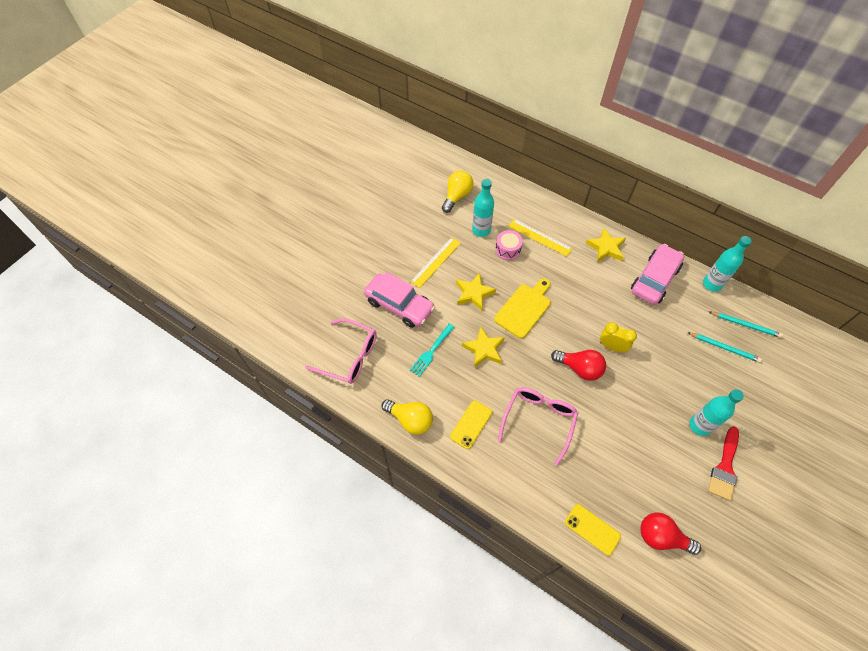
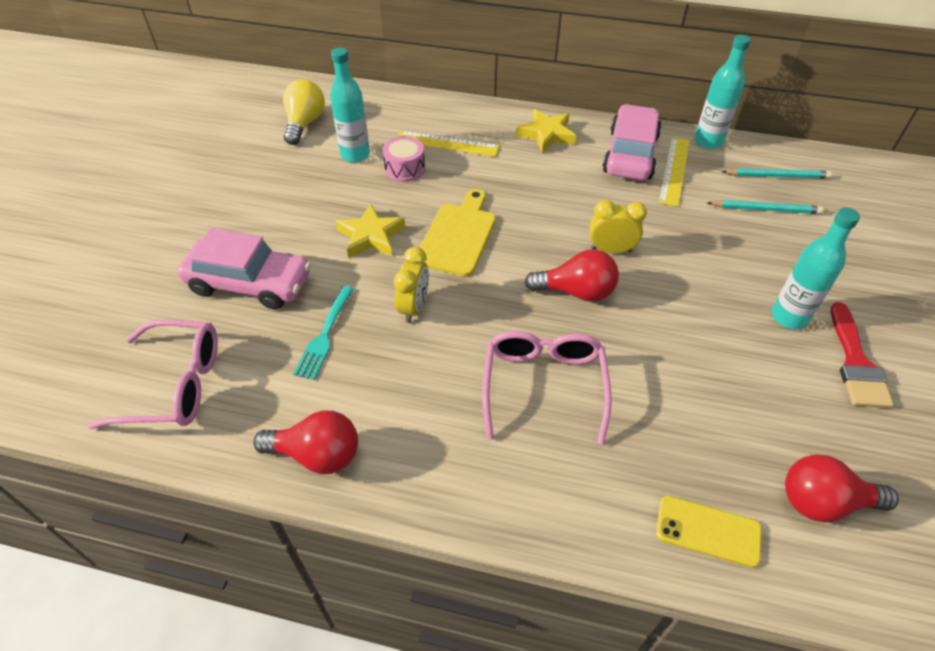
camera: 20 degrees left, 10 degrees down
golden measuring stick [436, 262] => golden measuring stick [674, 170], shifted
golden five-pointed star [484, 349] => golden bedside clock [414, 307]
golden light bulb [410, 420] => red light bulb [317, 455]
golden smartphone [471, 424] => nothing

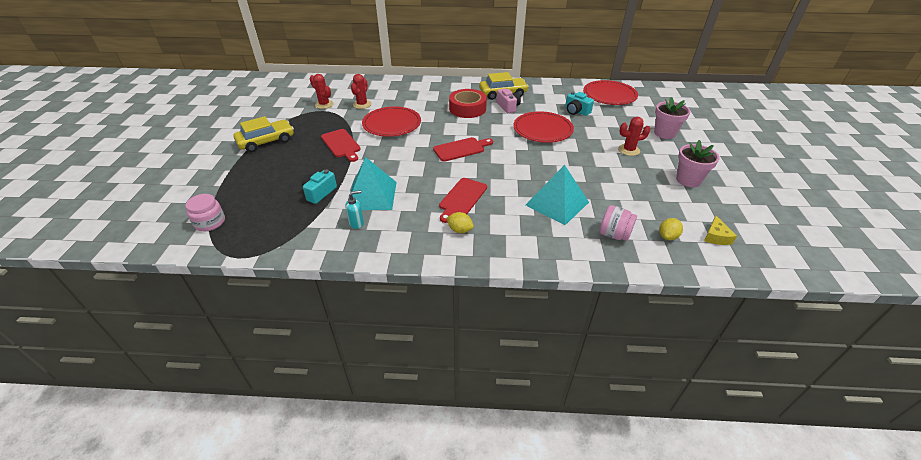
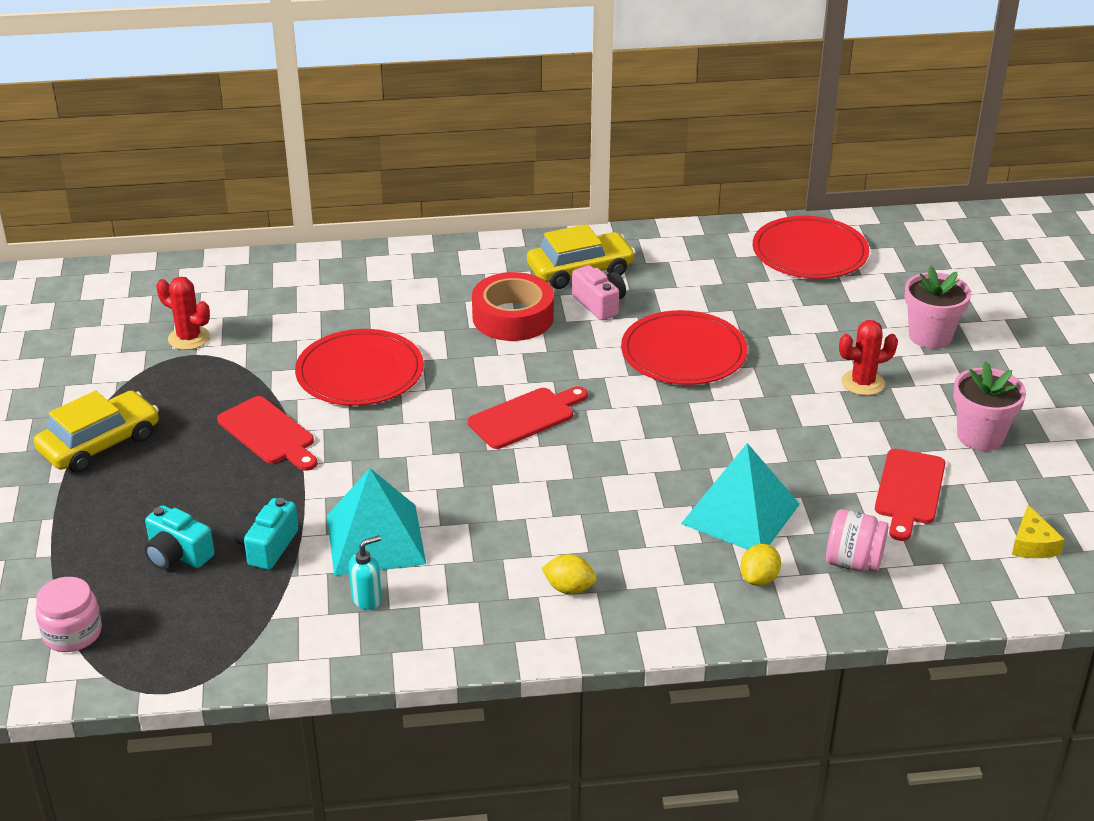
camera: 10 degrees left, 5 degrees down
red prickly plant [362, 104] => nothing
teal camera [576, 111] => teal camera [177, 555], shifted
red bread board [462, 198] => red bread board [909, 491], shifted
golden toy lemon [667, 236] => golden toy lemon [759, 579], shifted

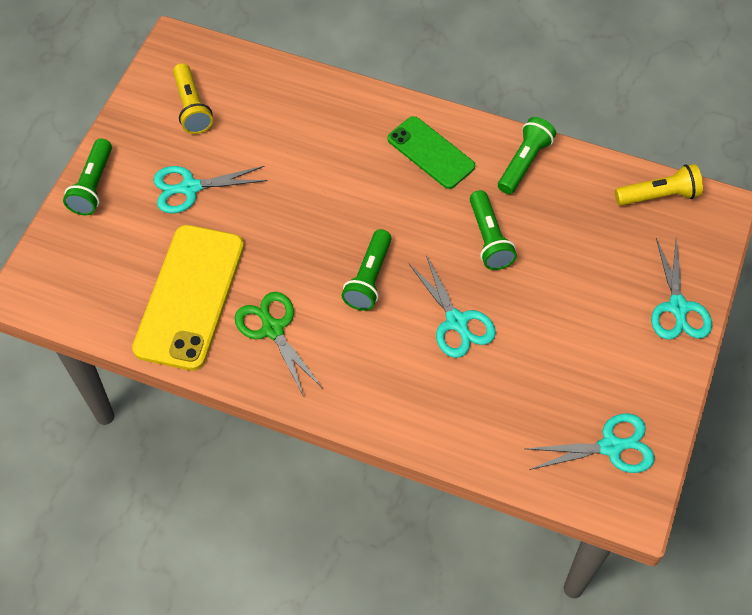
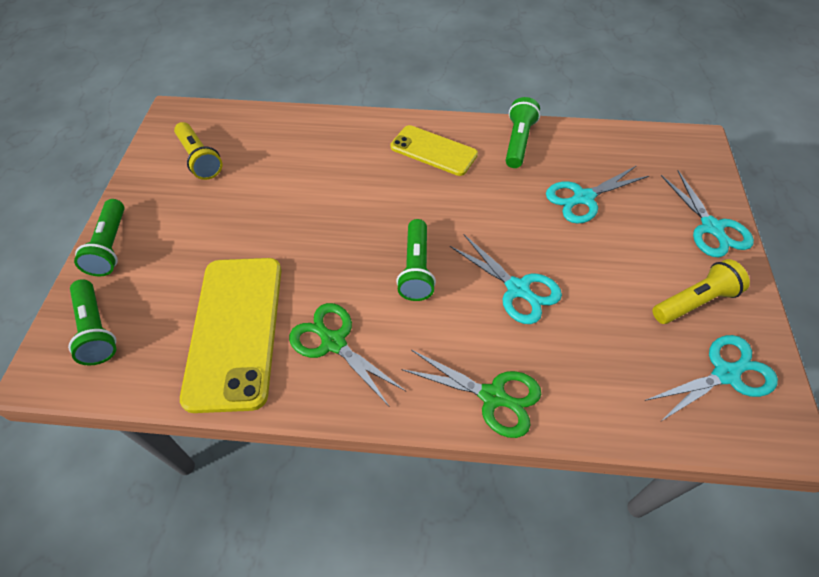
camera: 15 degrees left, 5 degrees down
emerald smartphone [431, 153] => golden smartphone [433, 151]
golden flashlight [659, 196] => golden flashlight [694, 302], shifted
teal shears [189, 188] => teal shears [583, 198], shifted
emerald flashlight [488, 239] => emerald flashlight [96, 330], shifted
nothing => emerald shears [493, 397]

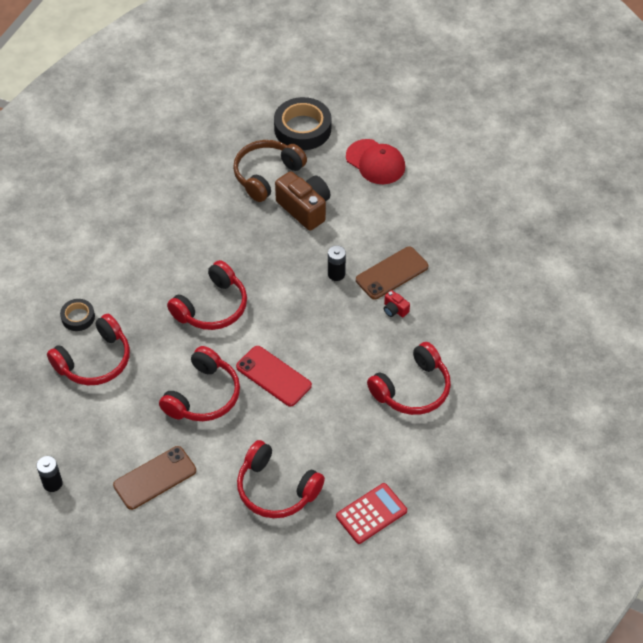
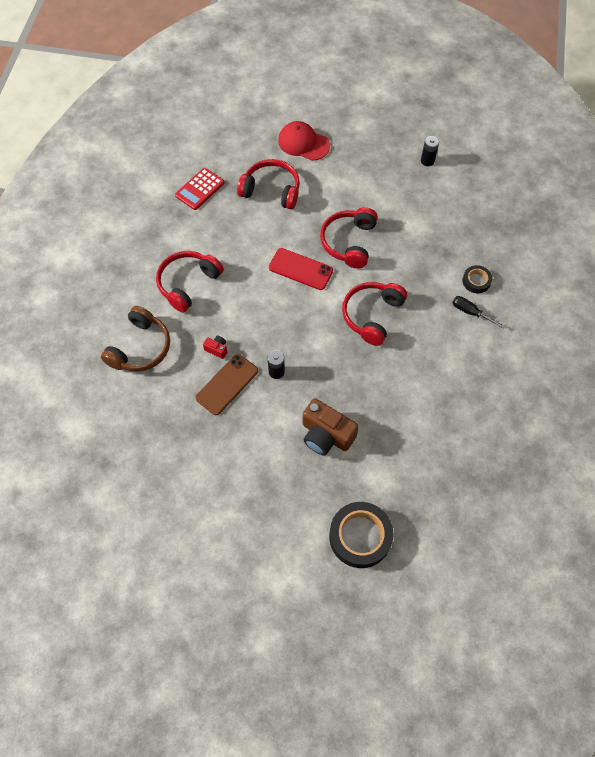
camera: 165 degrees right, 10 degrees up
red peaked cap [375, 162] => red peaked cap [303, 143], shifted
brown over-ear headphones [267, 175] => brown over-ear headphones [140, 348], shifted
red over-ear headphones [95, 361] => nothing
brown smartphone [155, 478] => nothing
nothing => ebony hand screwdriver [470, 312]

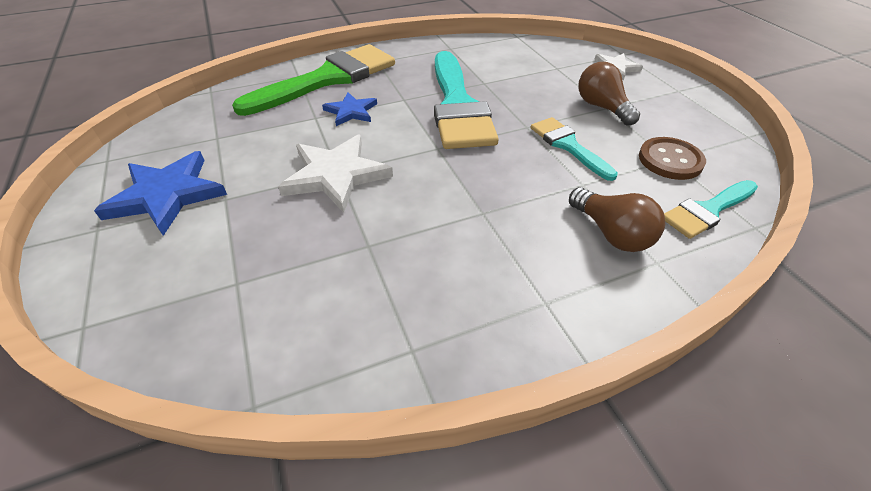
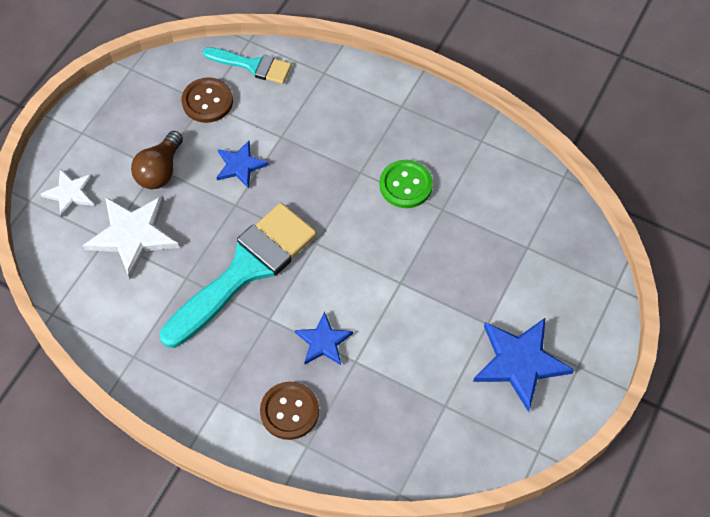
camera: 130 degrees left, 15 degrees up
emerald brush [328, 79] => brown sewing button [289, 411]
teal brush [568, 145] => blue five-pointed star [240, 165]
white five-pointed star [336, 175] => white five-pointed star [133, 235], shifted
brown light bulb [611, 233] => nothing
nothing => emerald sewing button [405, 185]

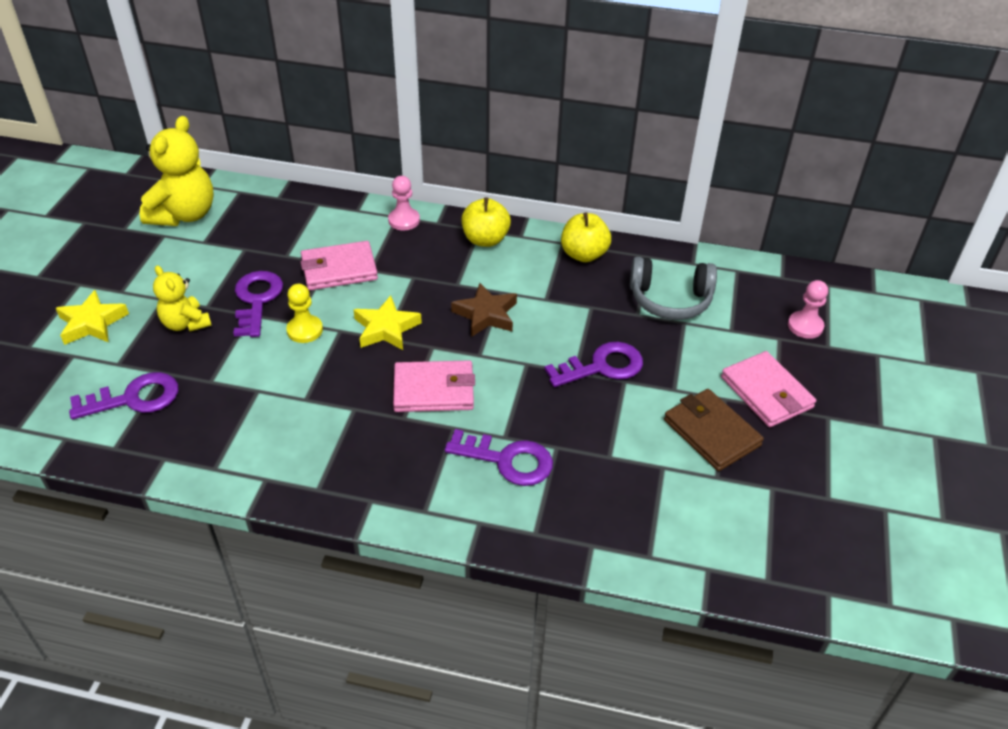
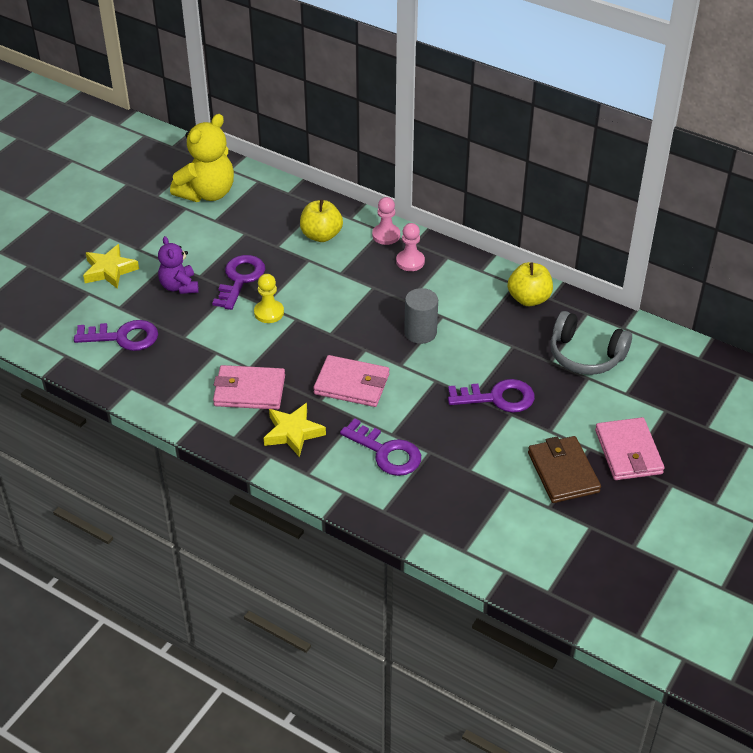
camera: 20 degrees right, 0 degrees up
golden apple [485, 239] => golden apple [321, 235], shifted
rosy billfold [339, 269] => rosy billfold [249, 391], shifted
golden teddy [186, 323] => royal purple teddy [179, 286]
rosy chess pawn [805, 326] => rosy chess pawn [410, 261], shifted
brown five-pointed star [486, 314] => gray solid cylinder [420, 332]
golden five-pointed star [386, 328] => golden five-pointed star [293, 433], shifted

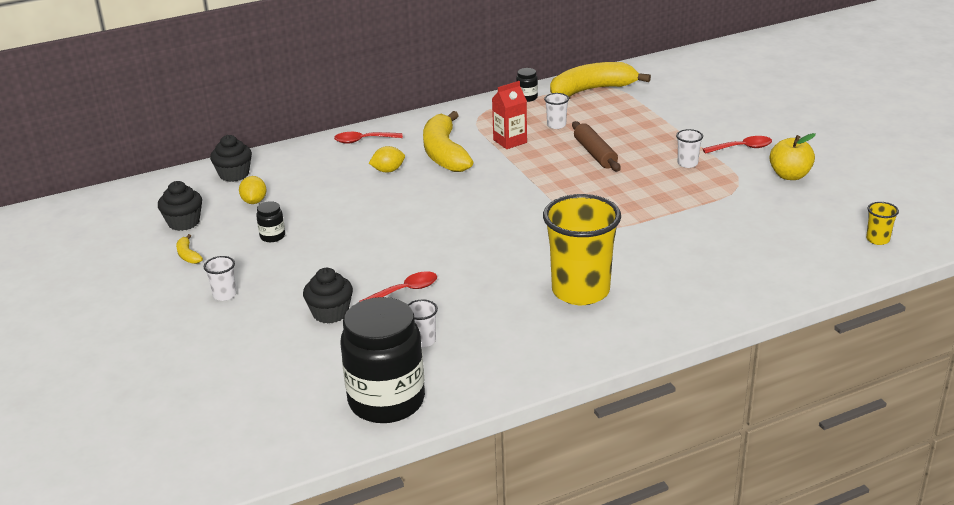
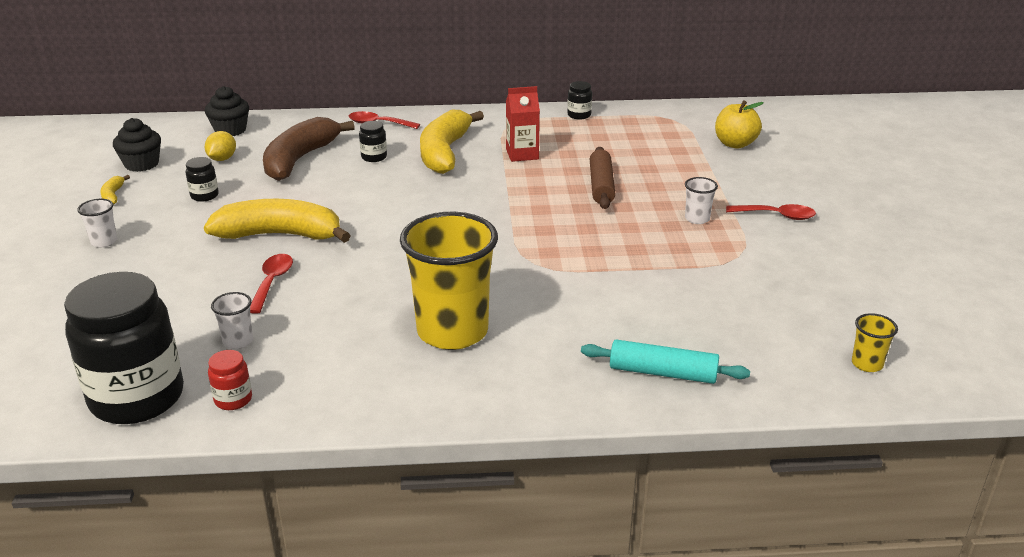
camera: 20 degrees right, 0 degrees up
golden banana [592, 90] => golden banana [280, 235], shifted
white cup [556, 125] => nothing
golden apple [790, 175] => golden apple [735, 144], shifted
golden toy lemon [388, 170] => ebony preserve jar [374, 157]
ebony fairy cake [330, 313] => nothing
red tablespoon [405, 291] => red tablespoon [272, 282], 75 degrees counterclockwise
nothing => brown banana [299, 159]
nothing => teal pastry roller [662, 373]
nothing => red preserve jar [233, 399]

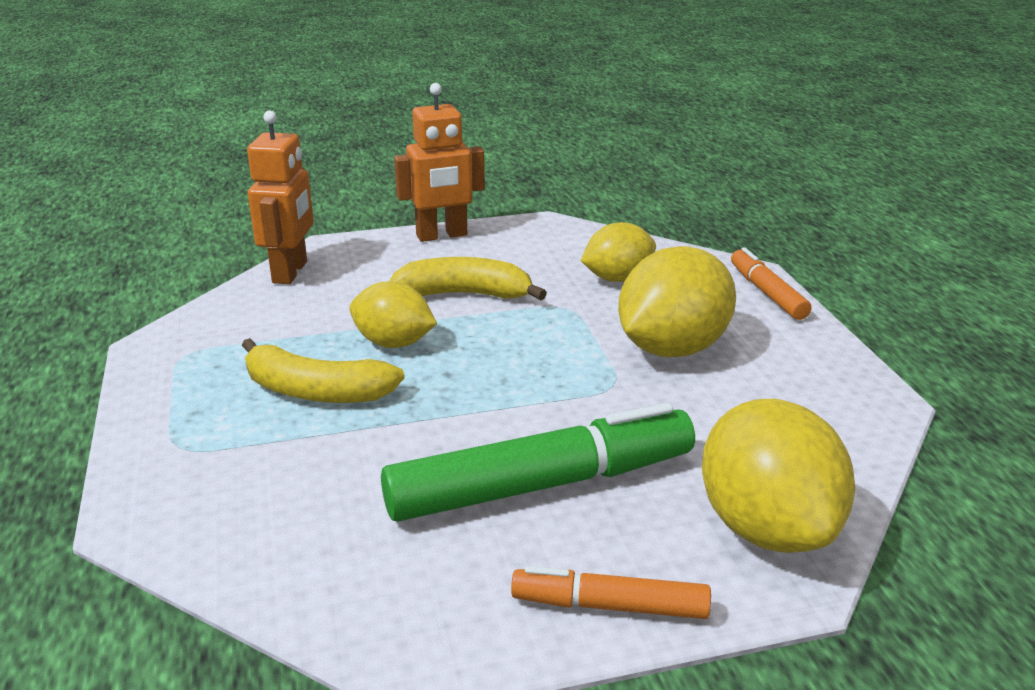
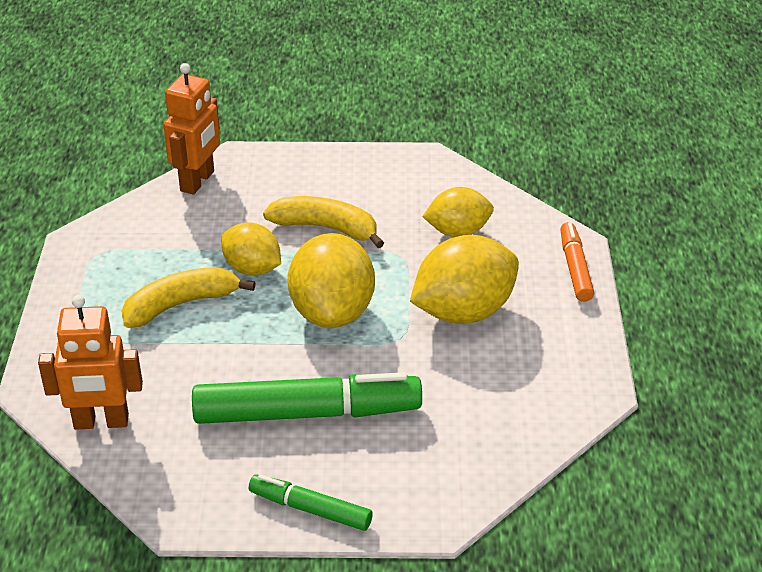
camera: 15 degrees right, 10 degrees up
bright orange robot figure [442, 235] => bright orange robot figure [101, 422], shifted
golden banana [316, 391] => golden banana [181, 304], 120 degrees clockwise
golden toy lemon [767, 528] => golden toy lemon [332, 312], shifted
bright orange felt pen [610, 606] => emerald felt pen [310, 509]

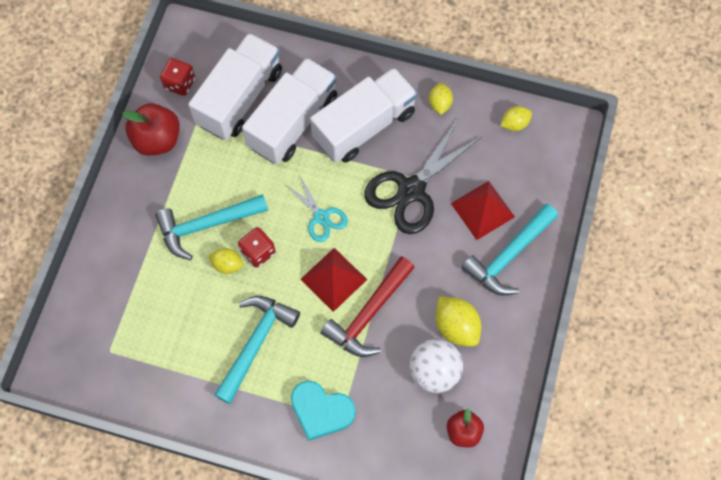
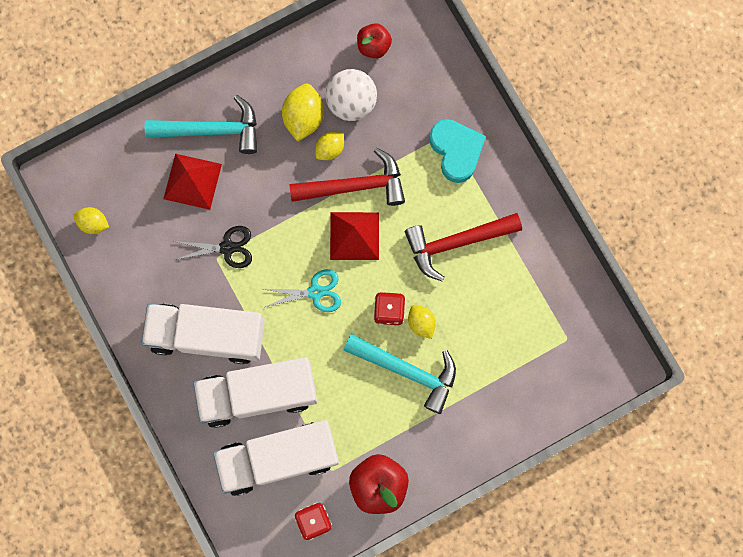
camera: 135 degrees left, 10 degrees up
golden toy lemon [439, 104] => golden toy lemon [330, 149], shifted
ebony shears [411, 190] => ebony shears [228, 248], x0.56
teal shears [321, 217] => teal shears [316, 292], 75 degrees clockwise
teal carpenter's hammer [256, 343] => red carpenter's hammer [456, 242]

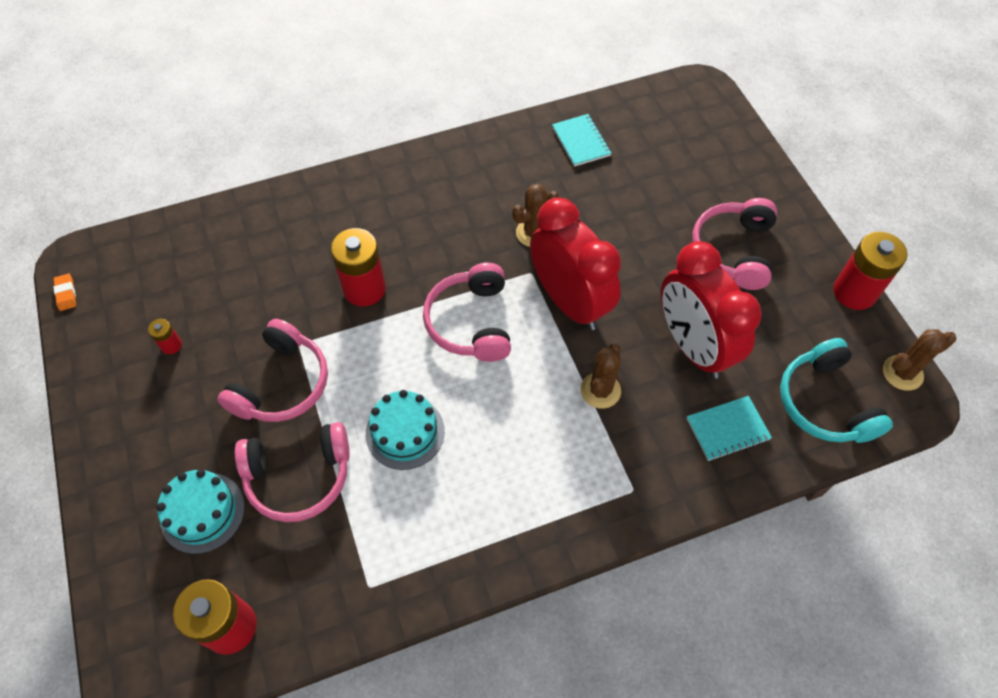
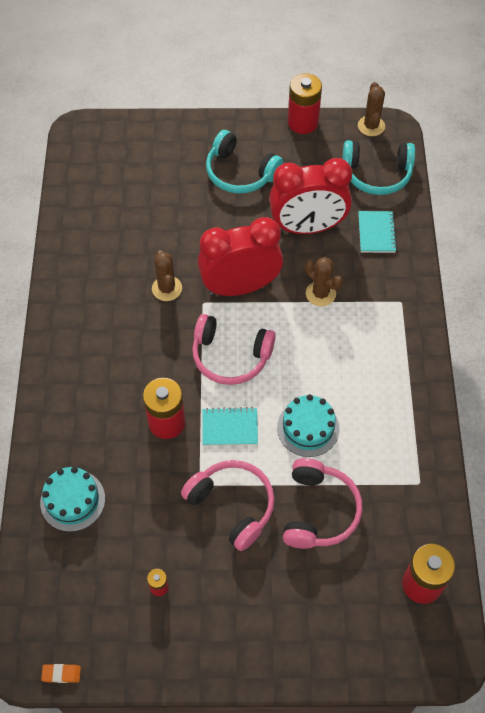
camera: 70 degrees left, 0 degrees up
teal exercise book [581, 141] => teal exercise book [230, 427], shifted
rosy over-ear headphones [733, 250] => teal over-ear headphones [240, 173]
teal layer cake [202, 512] => teal layer cake [72, 500], shifted

